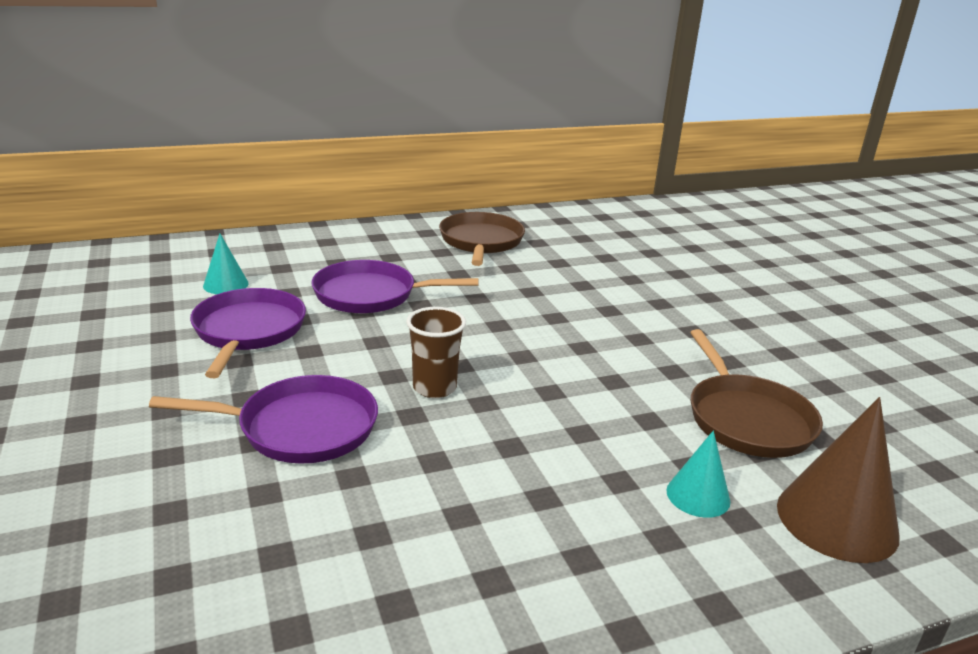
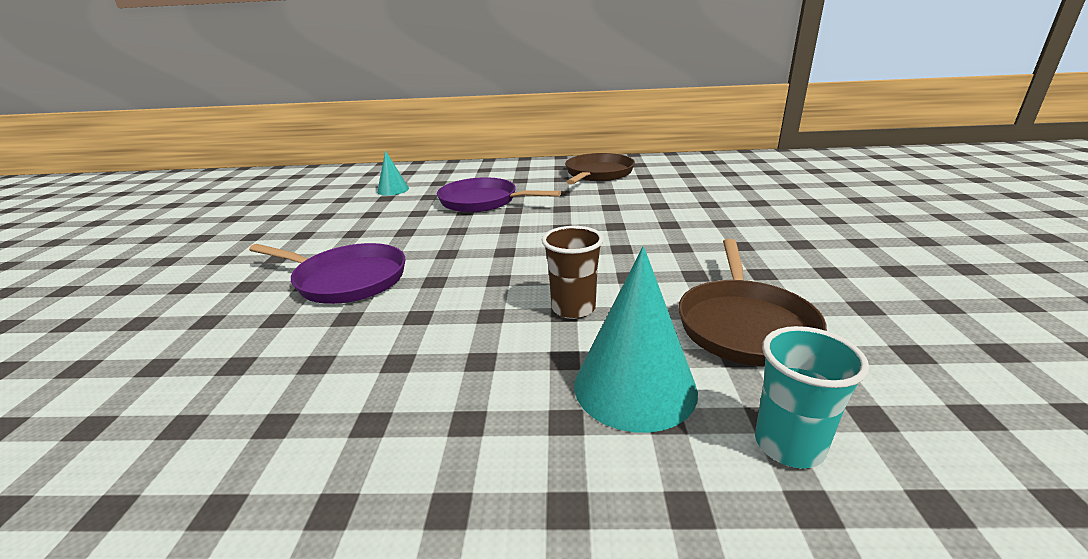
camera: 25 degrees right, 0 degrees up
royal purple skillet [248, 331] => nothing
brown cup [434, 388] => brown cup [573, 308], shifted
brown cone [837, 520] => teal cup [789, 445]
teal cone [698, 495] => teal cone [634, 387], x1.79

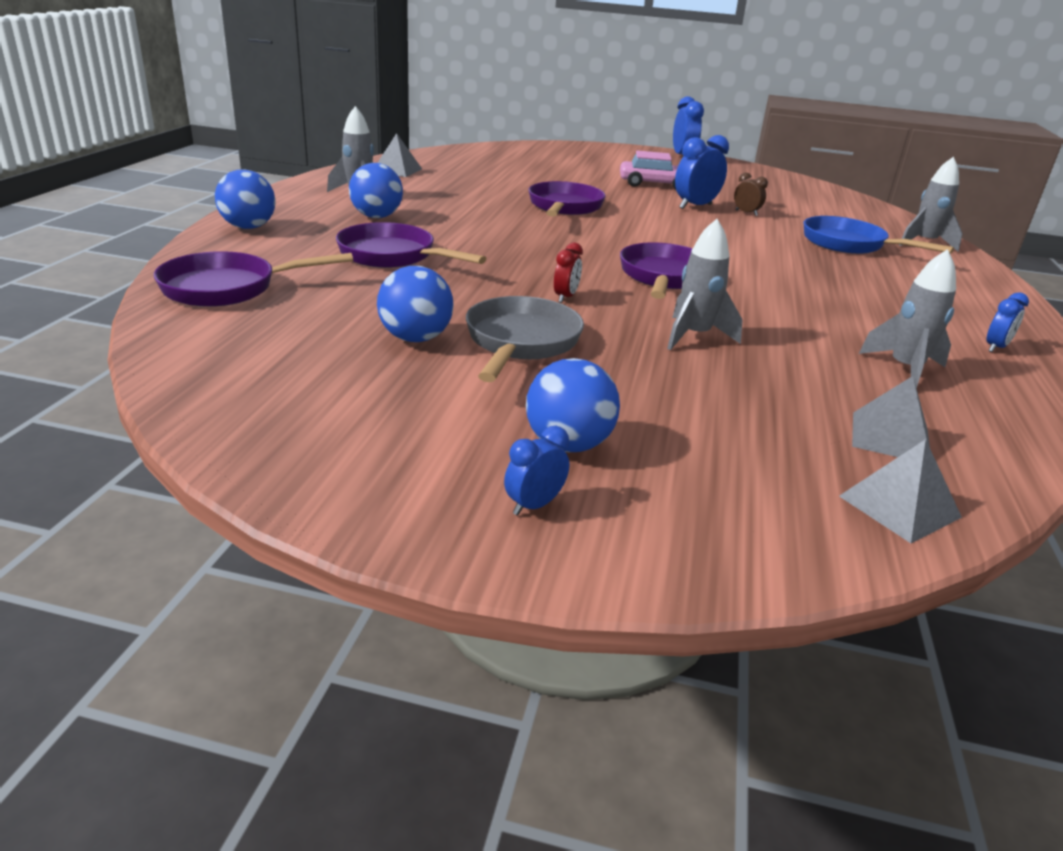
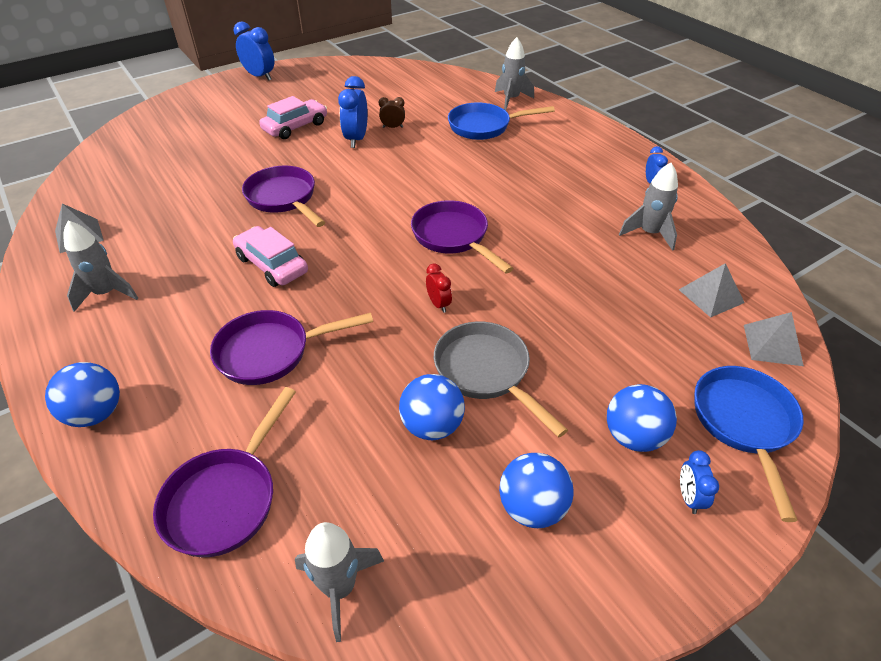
camera: 45 degrees left, 15 degrees up
blue play ball [376, 217] => blue play ball [532, 507], shifted
gray toy rocket [694, 336] => gray toy rocket [340, 587], shifted
nothing => rosy toy car [272, 265]
nothing => blue skillet [744, 424]

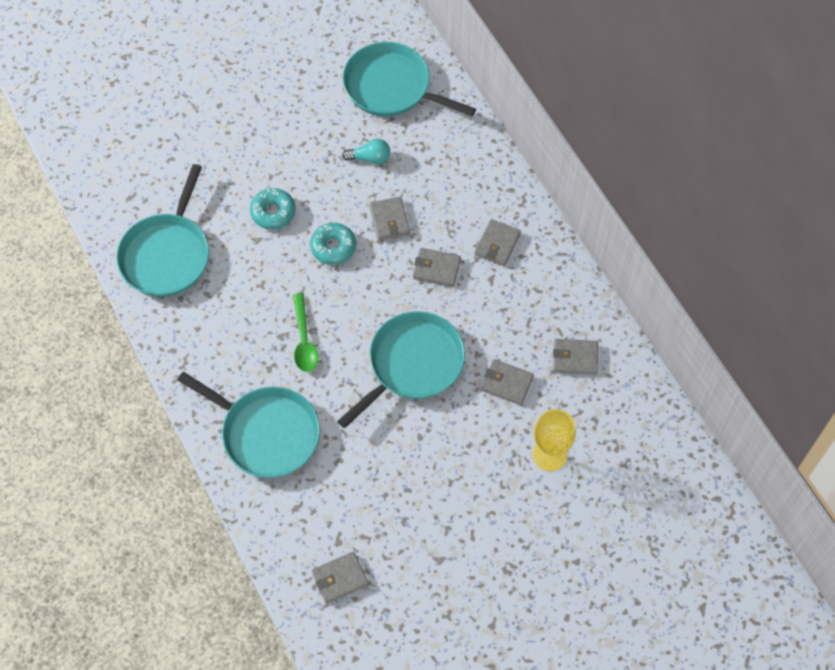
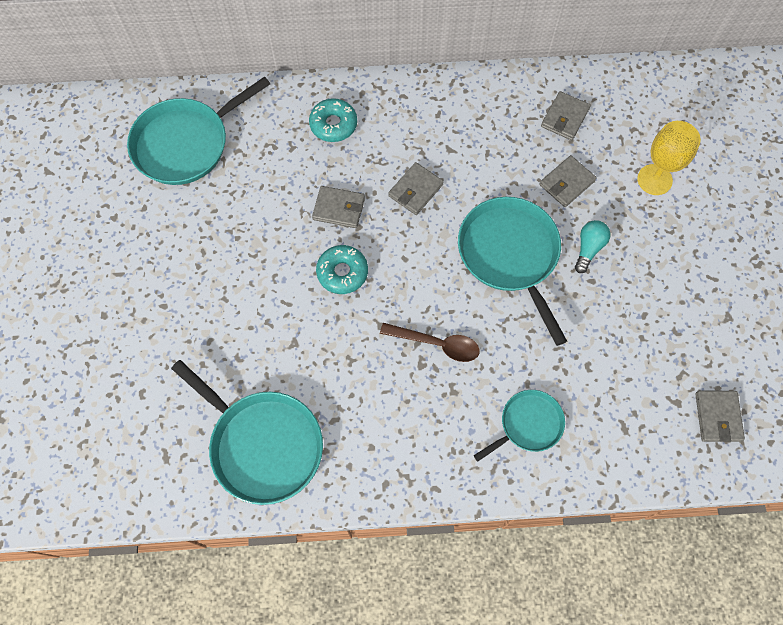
camera: 65 degrees left, 5 degrees up
teal light bulb [369, 158] => teal light bulb [588, 248], shifted
teal donut [273, 212] => teal donut [333, 124], shifted
gray billfold [497, 244] => nothing
emerald tablespoon [304, 340] => brown tablespoon [436, 344]
teal skillet [266, 433] => teal skillet [528, 424], x0.57

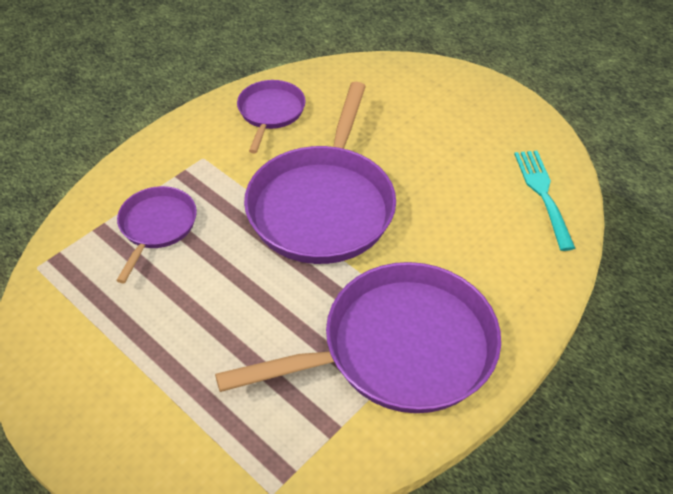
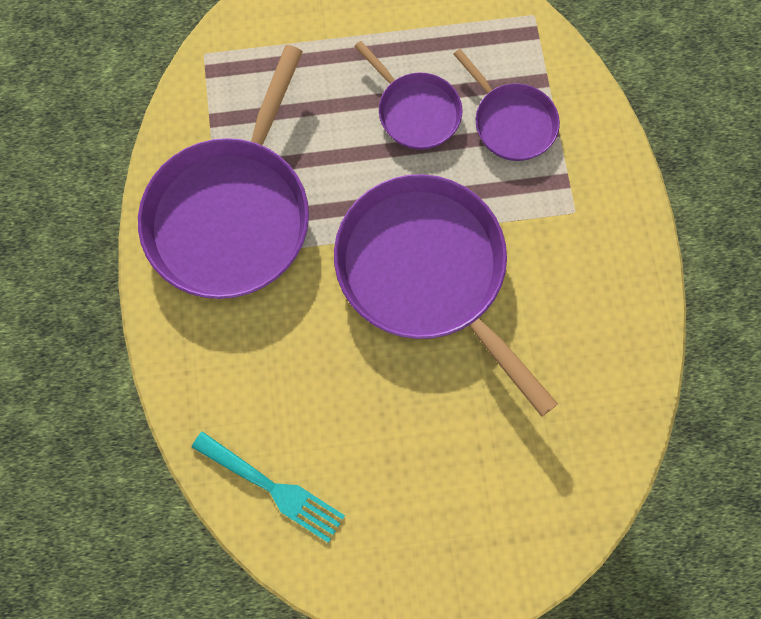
camera: 130 degrees right, 25 degrees up
royal purple skillet [270, 112] => royal purple skillet [416, 112], shifted

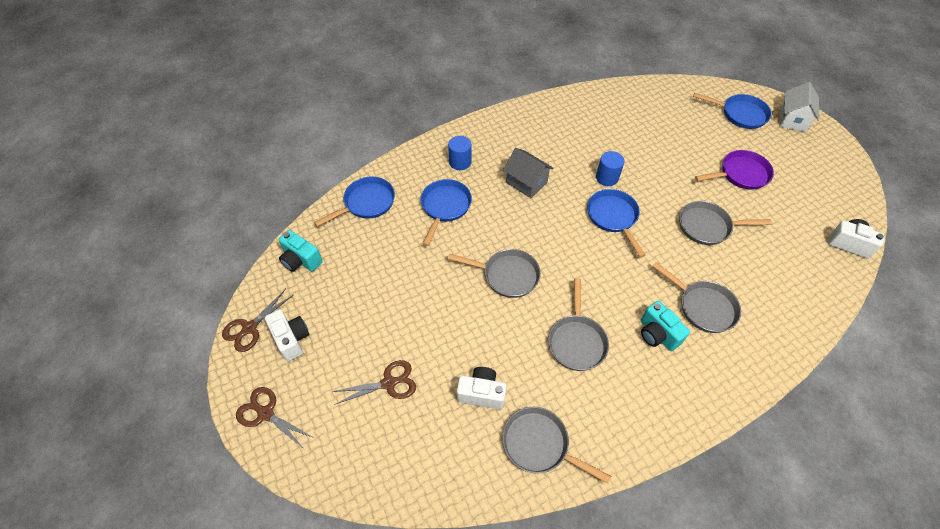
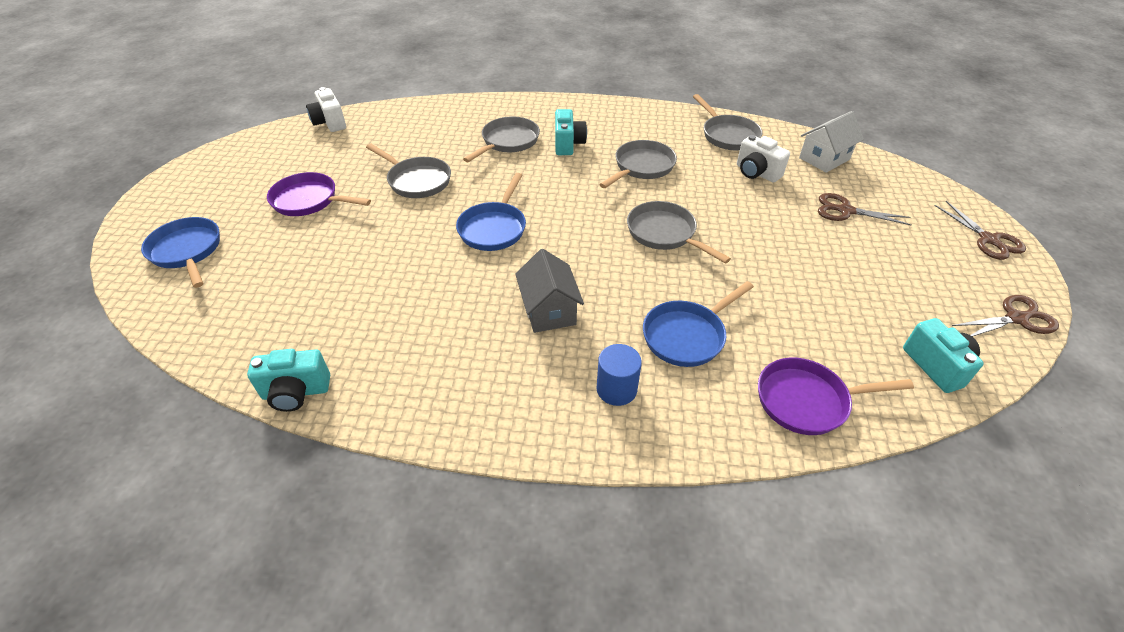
camera: 145 degrees left, 10 degrees down
white house [792, 119] => white house [824, 159], shifted
blue solid cylinder [607, 177] => nothing
blue skillet [366, 203] => royal purple skillet [807, 401]
gray skillet [703, 307] => gray skillet [508, 142], 45 degrees clockwise
white camera [291, 339] => nothing
nothing => teal camera [296, 392]

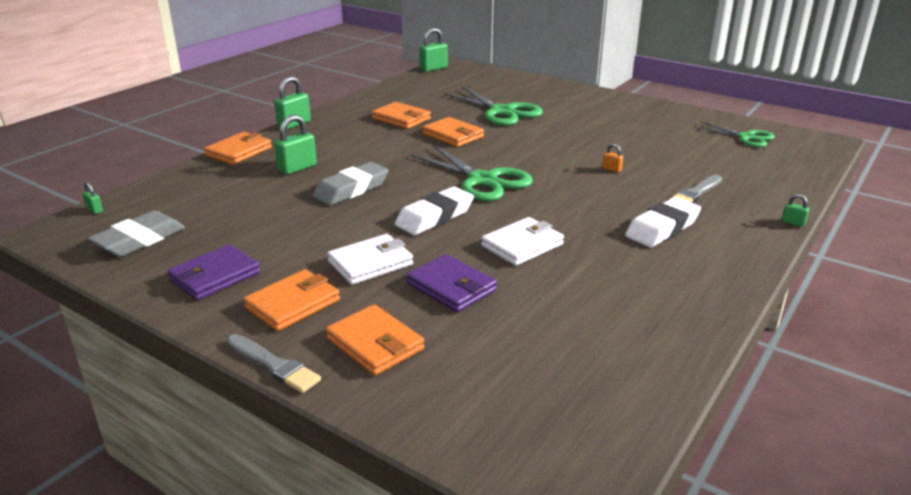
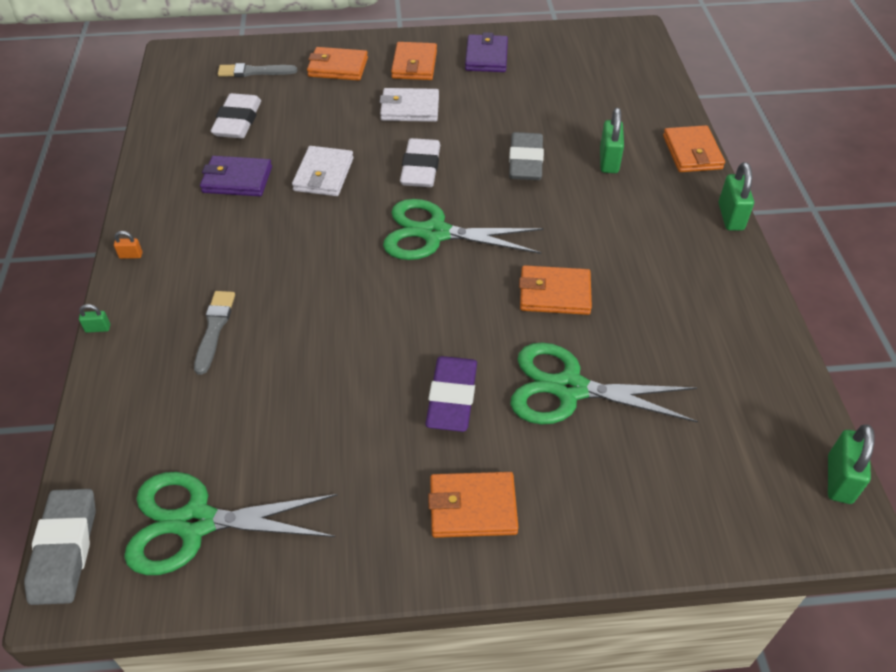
camera: 140 degrees right, 20 degrees up
bright orange billfold [401, 119] => bright orange billfold [472, 507], shifted
emerald shears [746, 137] => emerald shears [196, 523], x1.60
bright orange lock [611, 169] => bright orange lock [131, 255], shifted
emerald lock [94, 210] => nothing
white eraser [662, 228] => white eraser [238, 121], shifted
gray eraser [139, 240] => gray eraser [65, 549], shifted
white billfold [370, 263] => white billfold [410, 108], 75 degrees clockwise
royal purple billfold [451, 287] => royal purple billfold [237, 180], shifted
gray brush [274, 365] => gray brush [254, 72], shifted
nothing => royal purple eraser [452, 398]

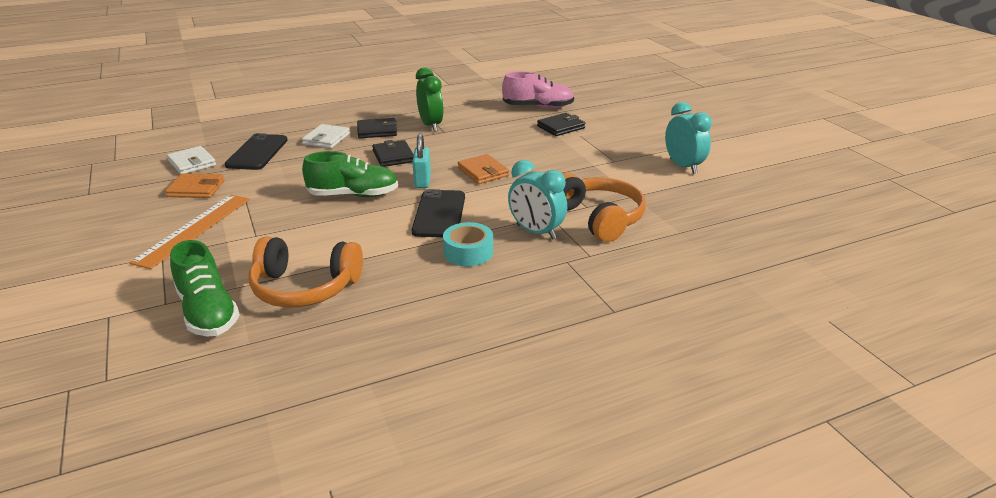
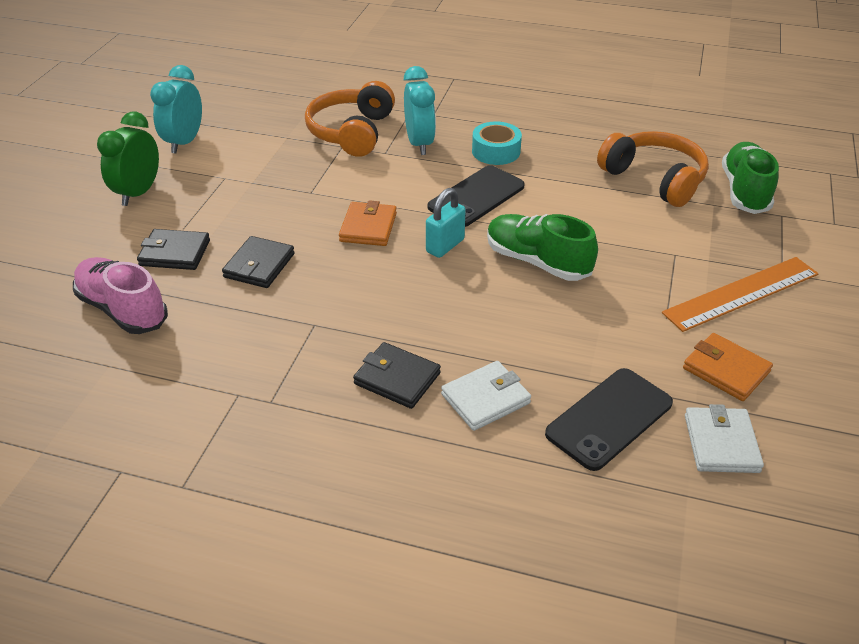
camera: 140 degrees left, 10 degrees up
emerald bedside clock [431, 125] => emerald bedside clock [138, 193], shifted
ebony billfold [393, 156] => ebony billfold [259, 265], shifted

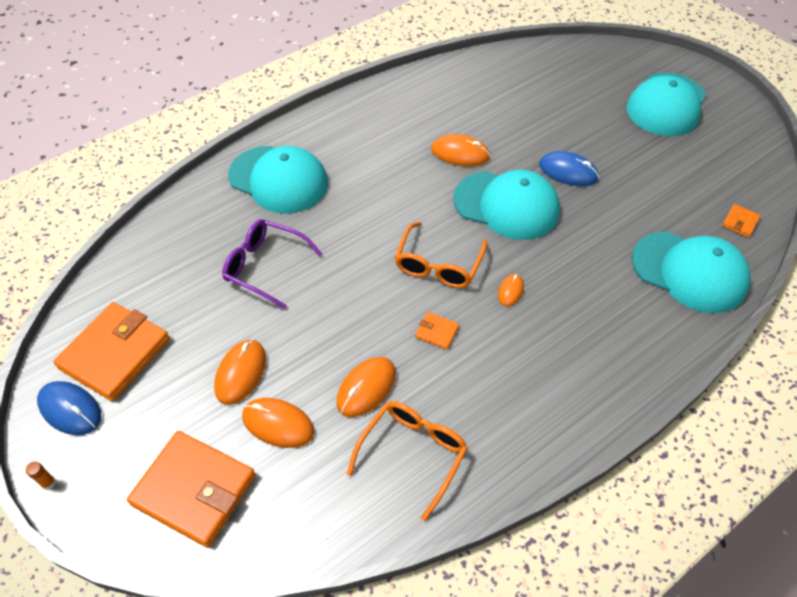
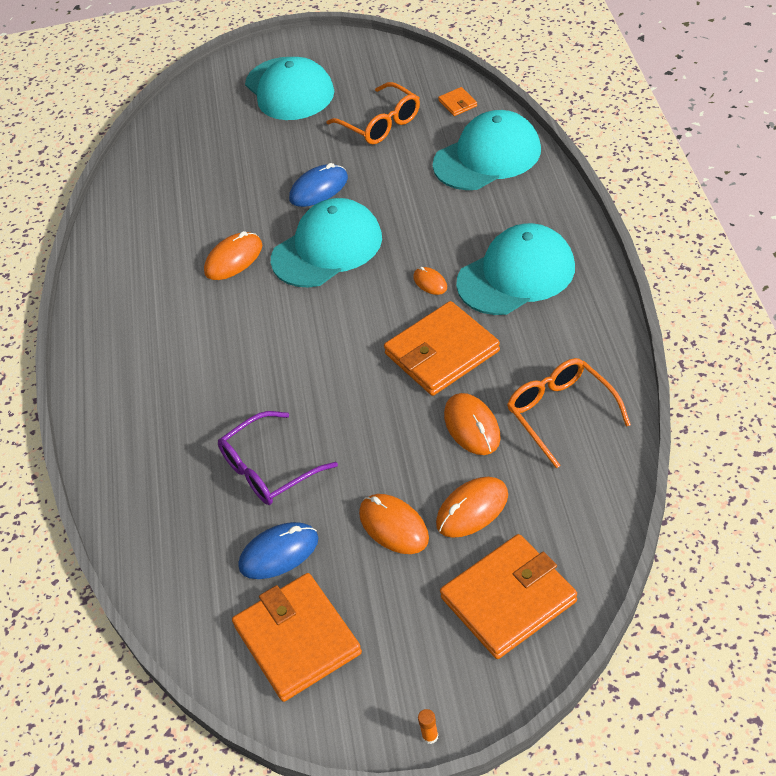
camera: 55 degrees left, 5 degrees down
teal peaked cap [278, 179] => teal peaked cap [516, 275], shifted
bright orange spectacles [438, 265] => bright orange spectacles [380, 123], shifted
bright orange billfold [437, 332] => bright orange billfold [442, 352], x2.35
blue computer mouse [70, 409] => blue computer mouse [279, 553], shifted

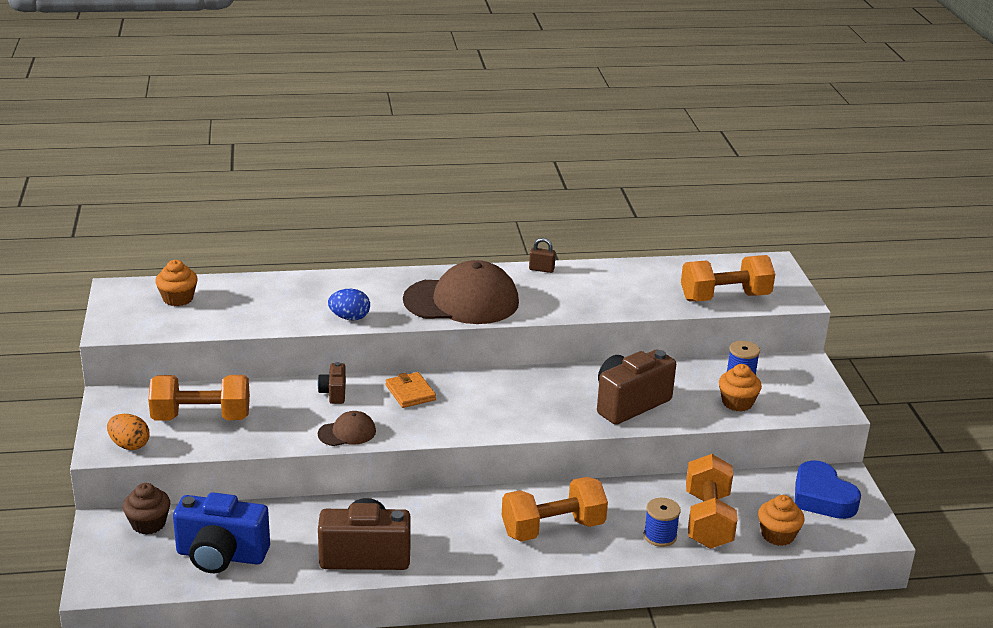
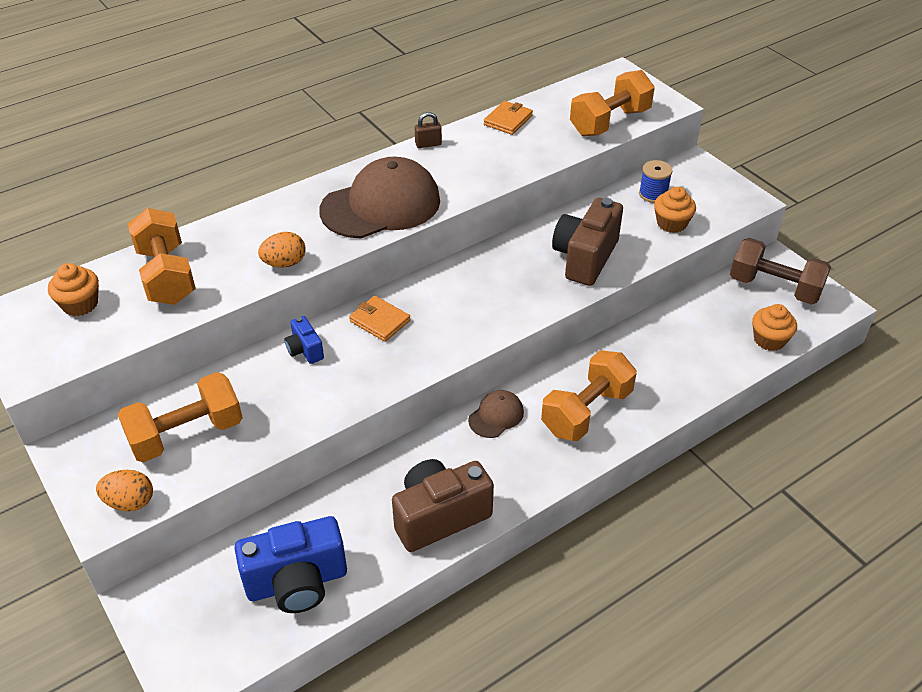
camera: 25 degrees left, 15 degrees up
blue egg [349, 318] => bright orange egg [284, 263]
brown camera [334, 393] => blue camera [305, 350]
brown peaked cap [347, 432] => brown peaked cap [496, 416], shifted
bright orange hand weight [708, 520] => bright orange hand weight [167, 275], shifted
blue heart shape [822, 497] => brown hand weight [774, 287]
brown fairy cake [148, 524] => nothing
blue spool [660, 536] => nothing
nothing => bright orange billfold [508, 120]

